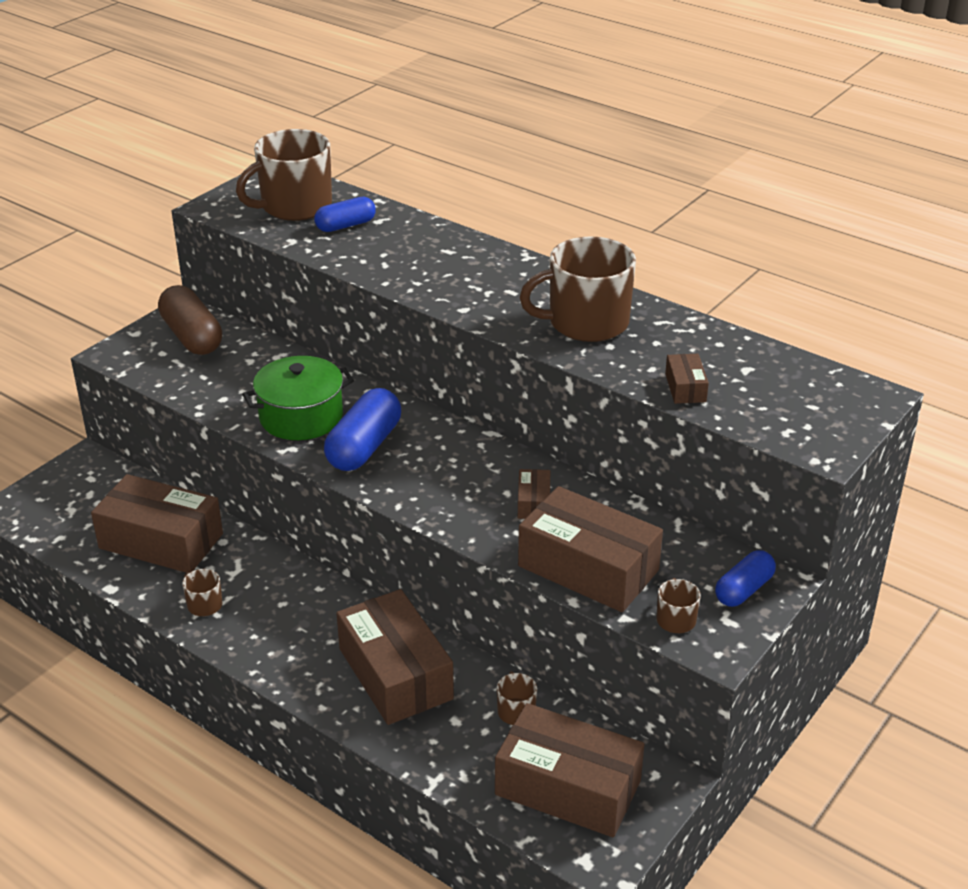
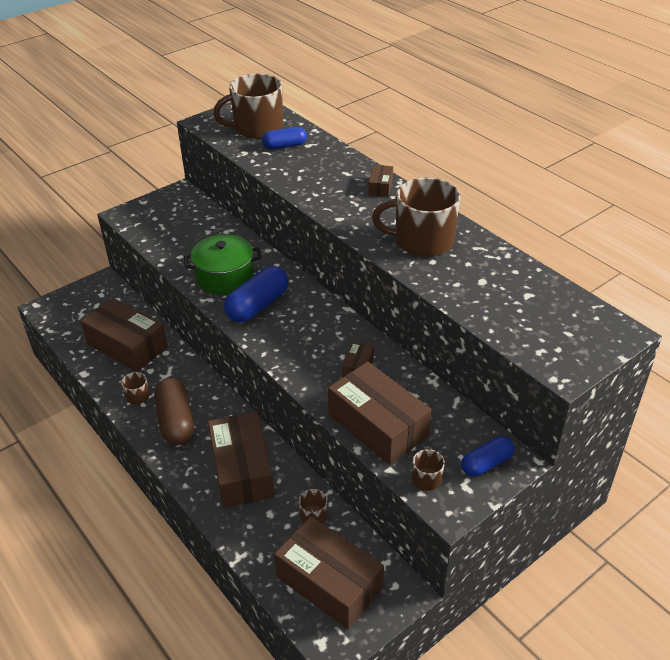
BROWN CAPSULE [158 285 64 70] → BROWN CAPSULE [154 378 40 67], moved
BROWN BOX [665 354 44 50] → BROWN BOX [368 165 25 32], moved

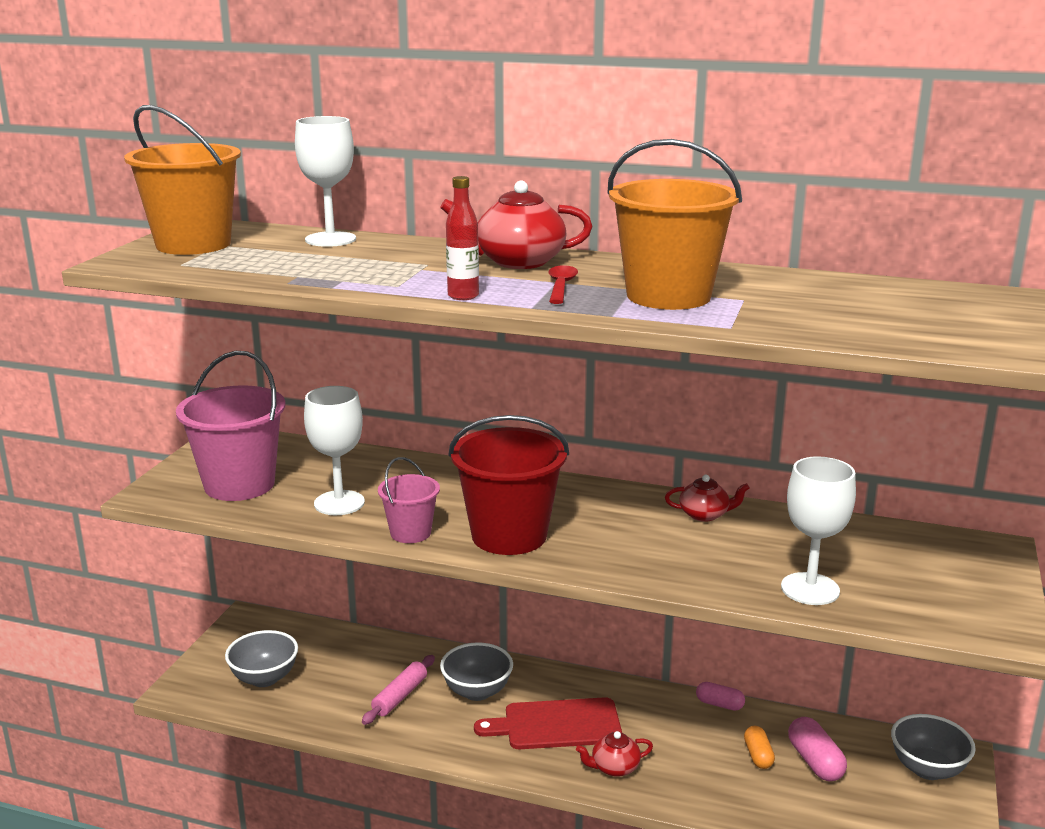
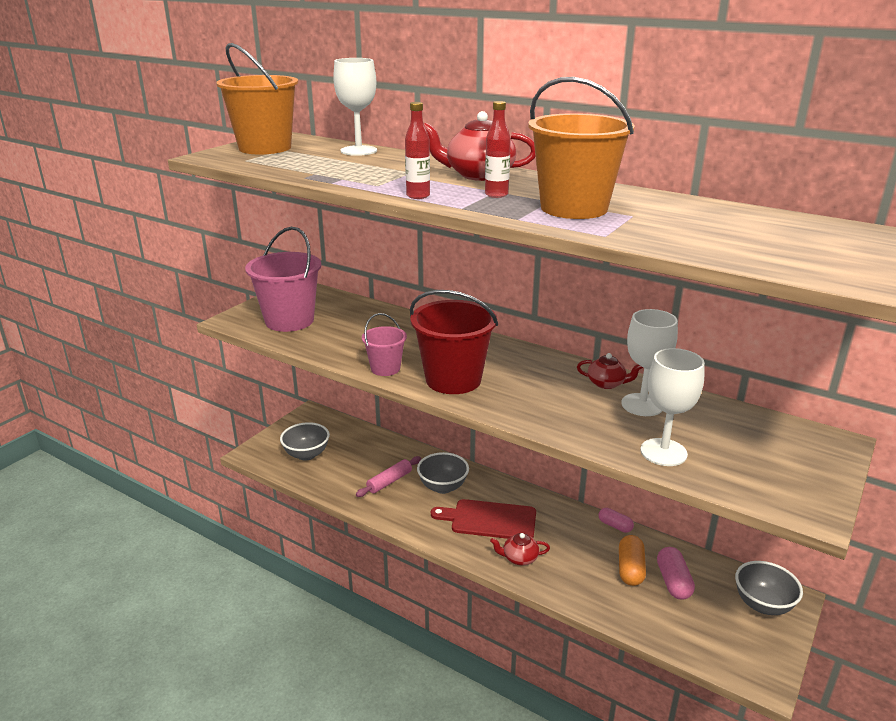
RED SPOON [548 265 30 39] → RED BOTTLE [485 101 26 97]
WHITE GOBLET [304 386 61 129] → WHITE GOBLET [621 309 57 107], moved
ORANGE CAPSULE [744 726 31 43] → ORANGE CAPSULE [619 535 27 51], x1.51

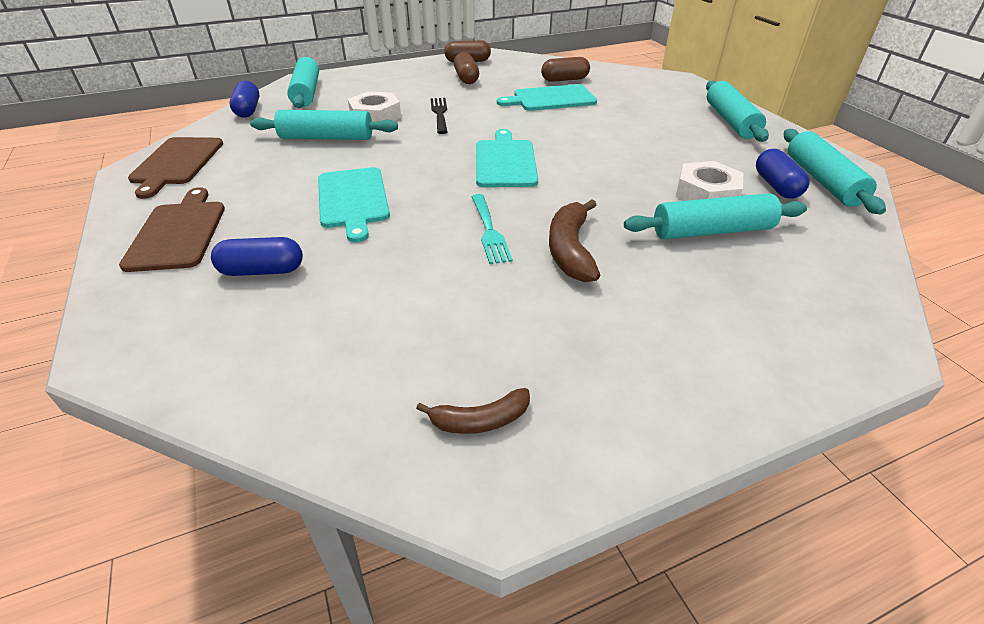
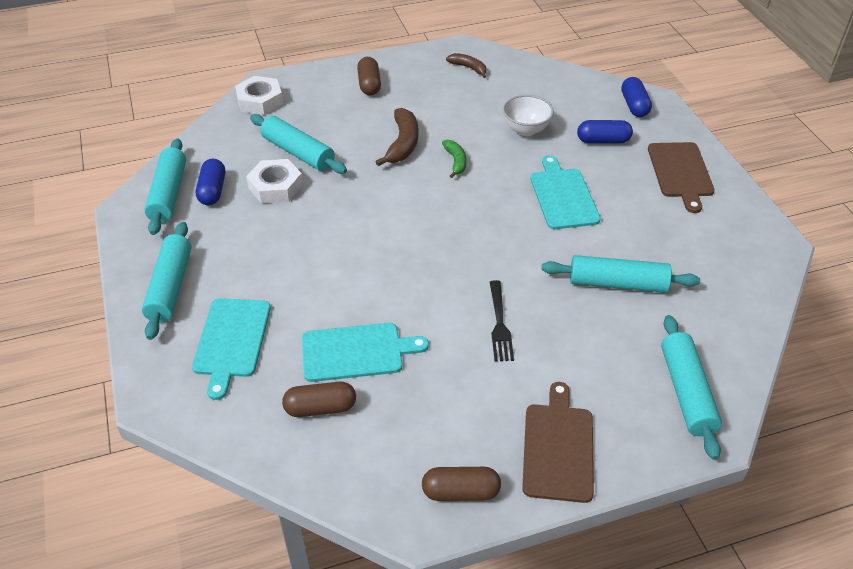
BROWN CAPSULE [454 52 25 32] → BROWN CAPSULE [357 57 24 38], moved
BLUE CAPSULE [230 81 29 37] → BLUE CAPSULE [621 77 31 40], moved
WHITE NUT [348 91 53 31] → WHITE NUT [235 76 48 39], moved
TURQUOISE CUTTING BOARD [476 129 62 58] → TURQUOISE CUTTING BOARD [192 298 79 102], moved
BROWN CUTTING BOARD [128 137 95 62] → BROWN CUTTING BOARD [522 382 72 121], moved
TURQUOISE ROLLING PIN [624 193 183 46] → TURQUOISE ROLLING PIN [250 114 97 60], 45 degrees clockwise
TURQUOISE FORK [471 194 42 70] → GREEN BANANA [442 140 24 38]
BROWN BANANA [416 388 114 46] → BROWN BANANA [446 53 40 25], 45 degrees clockwise
- → WHITE BOWL [503 95 51 41]

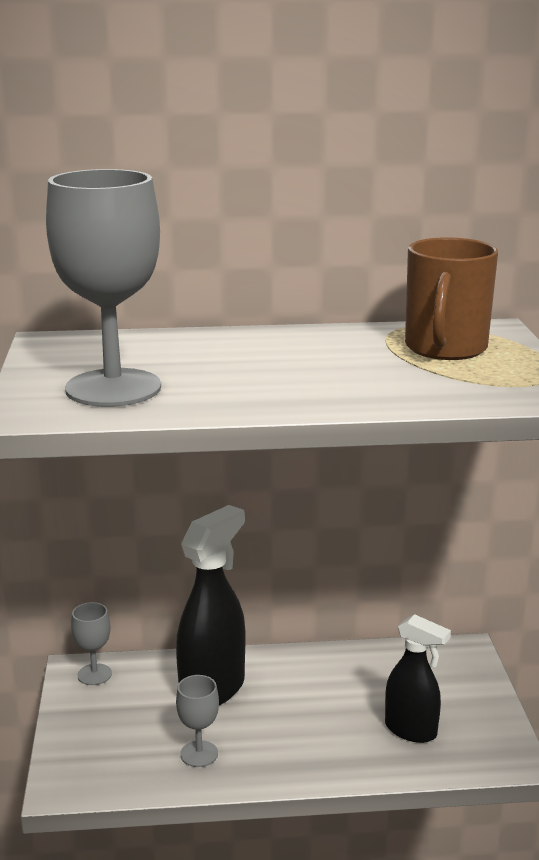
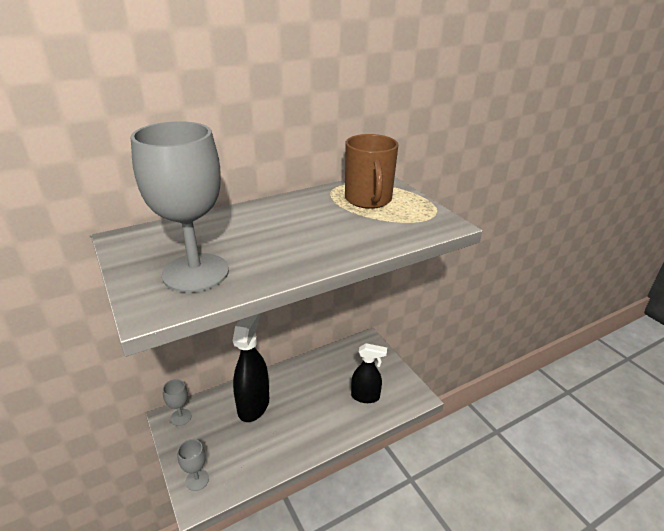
GREY GOBLET [176 675 43 92] → GREY GOBLET [177 439 32 52], moved

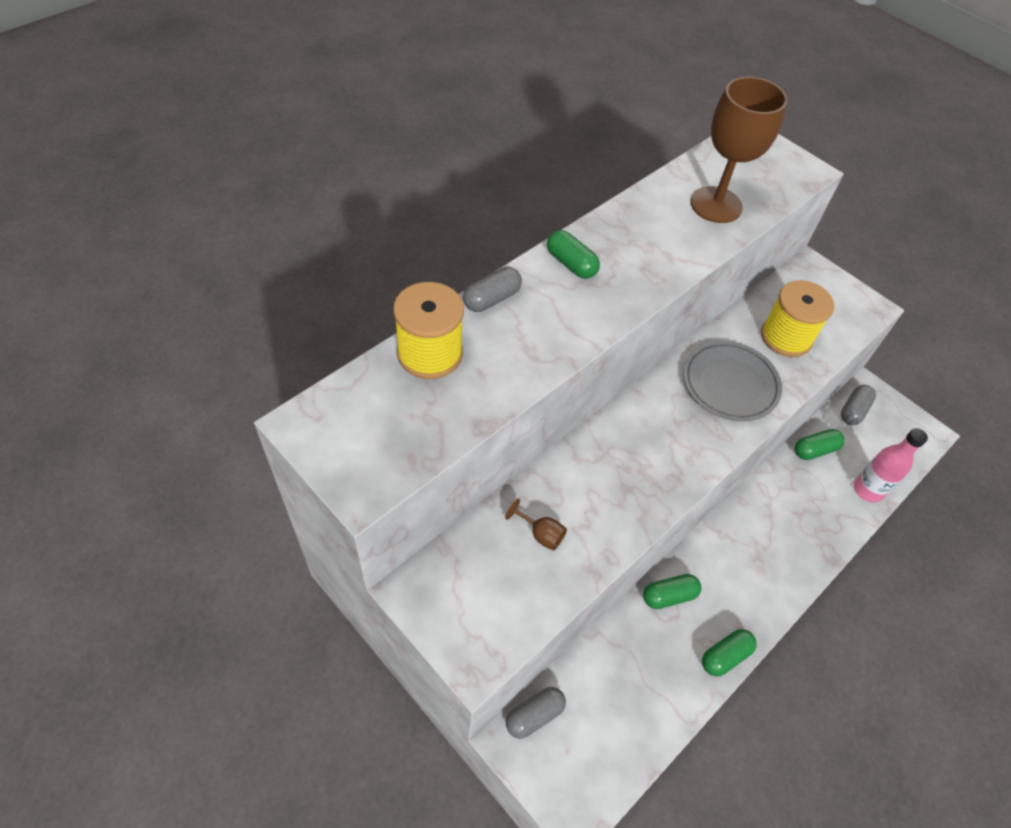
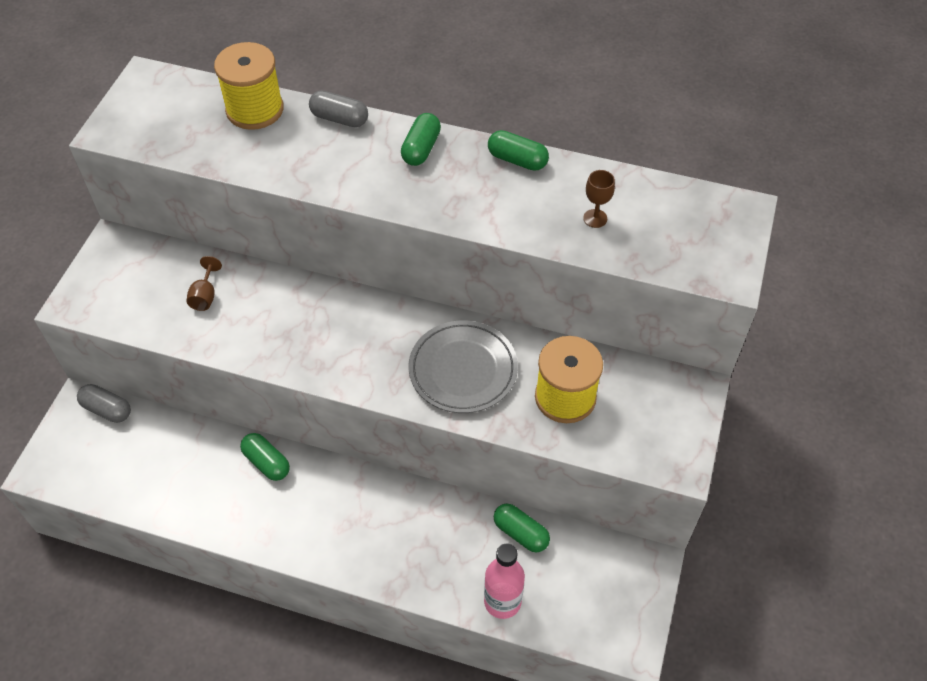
BROWN GOBLET [691 77 97 146] → BROWN GOBLET [583 170 32 58], x0.40
GREY CAPSULE [841 385 35 40] → -
GREEN CAPSULE [702 629 55 48] → GREEN CAPSULE [488 130 61 41], moved

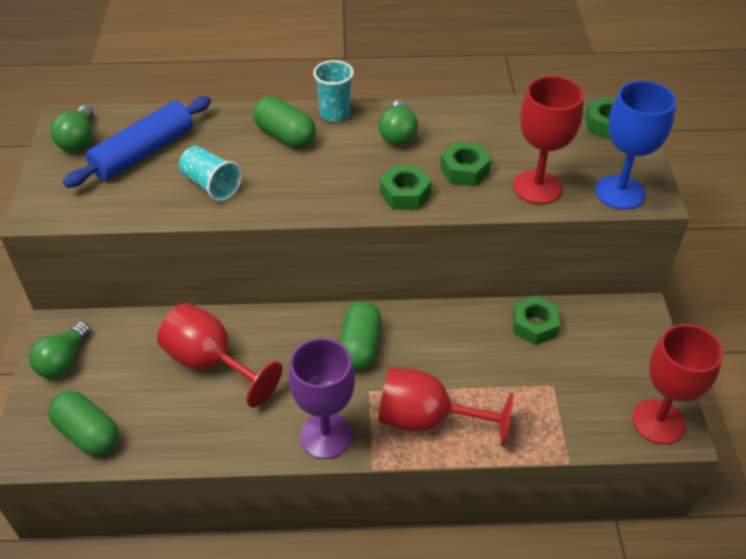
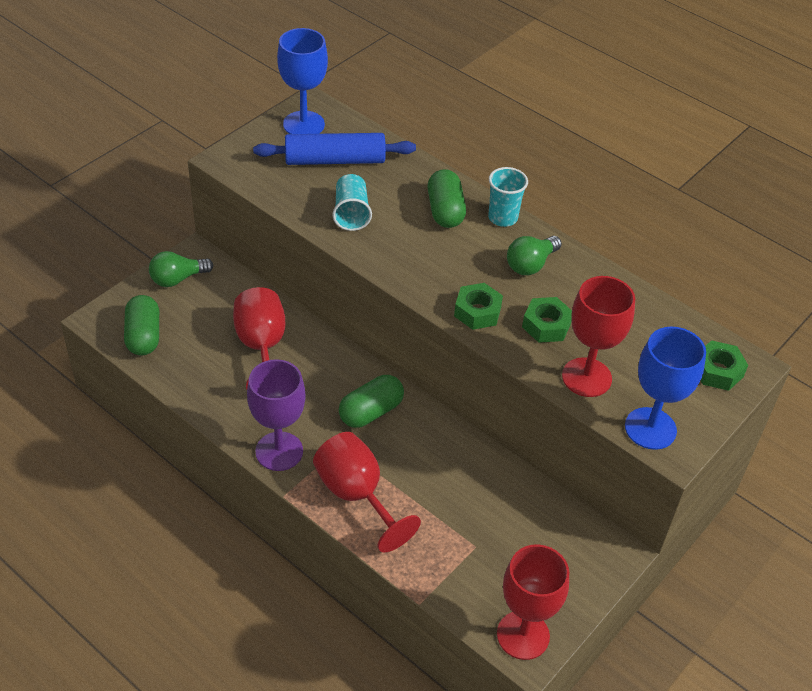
GREEN LIGHT BULB [51 105 42 47] → BLUE GOBLET [277 28 51 106]
GREEN NUT [513 296 47 49] → -

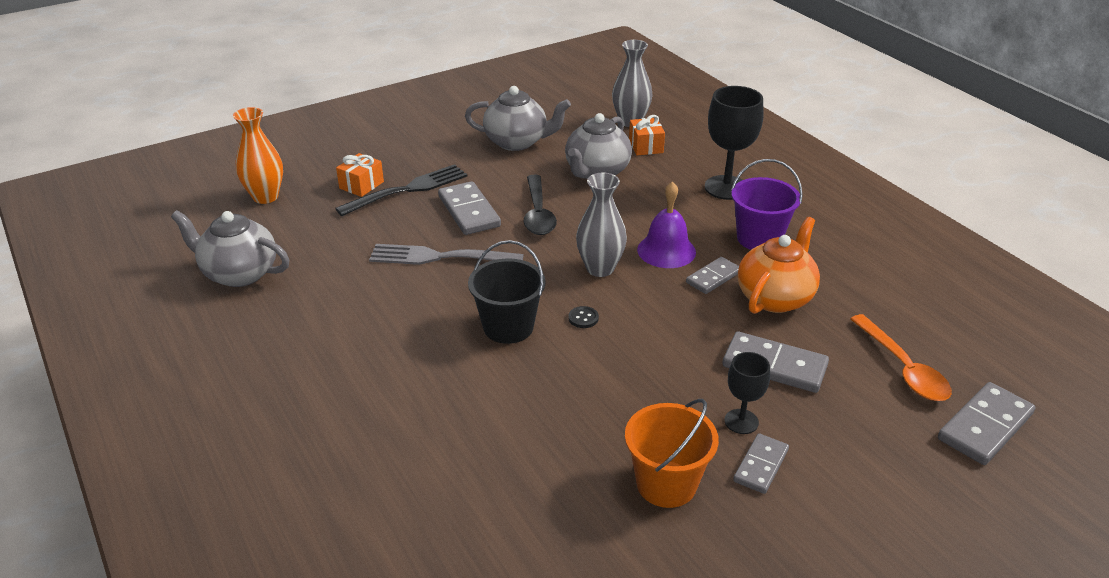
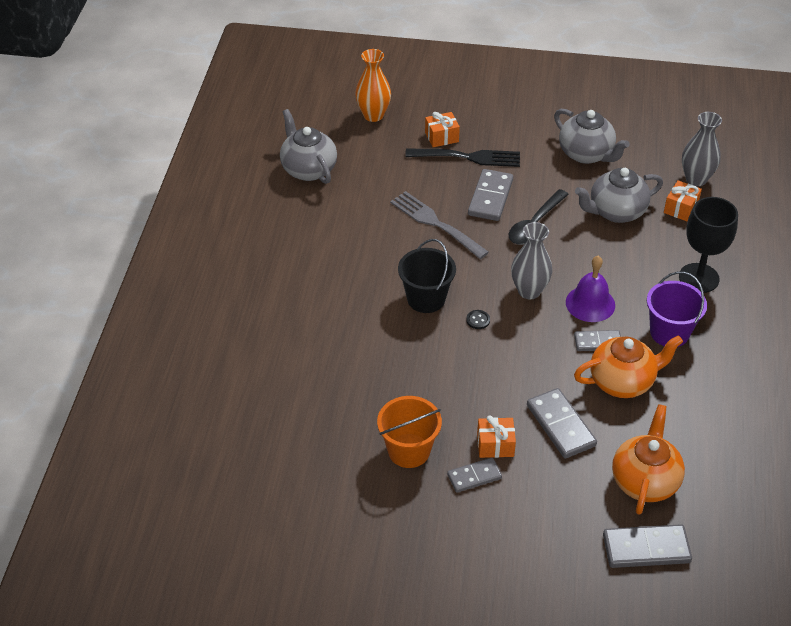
ORANGE SPOON [850 314 102 87] → ORANGE TEAPOT [612 404 73 111]
BLACK GOBLET [724 352 46 82] → ORANGE GIFT [477 415 39 43]

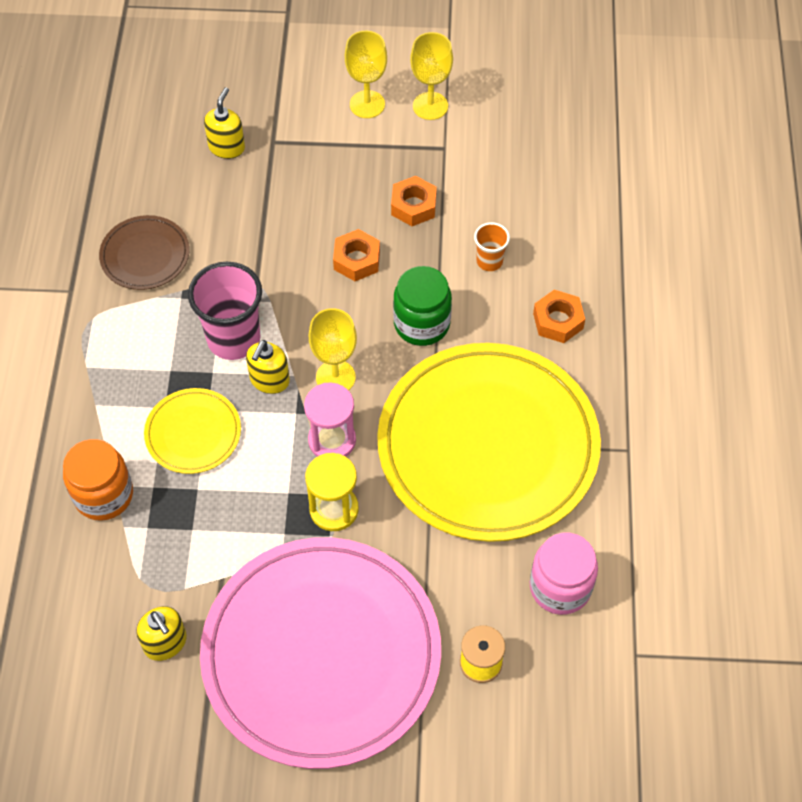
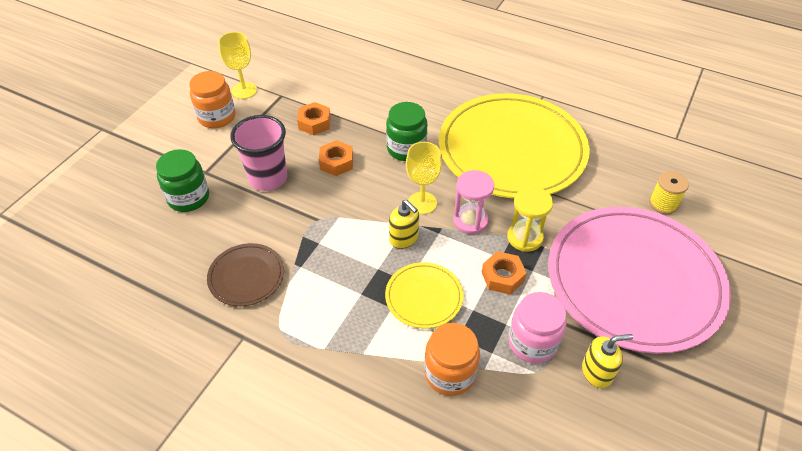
YELLOW GOBLET [345 31 42 87] → ORANGE JAR [189 71 46 57]
YELLOW SOAP DISPENSER [204 87 41 72] → GREEN JAR [156 149 53 63]
ORANGE CUP [474 222 36 49] → -
PINK CUP [188 262 74 98] → PINK CUP [230 115 57 76], moved
ORANGE NUT [533 290 52 53] → ORANGE NUT [482 251 44 44], moved
PINK JAR [530 533 68 82] → PINK JAR [508 292 58 71], moved

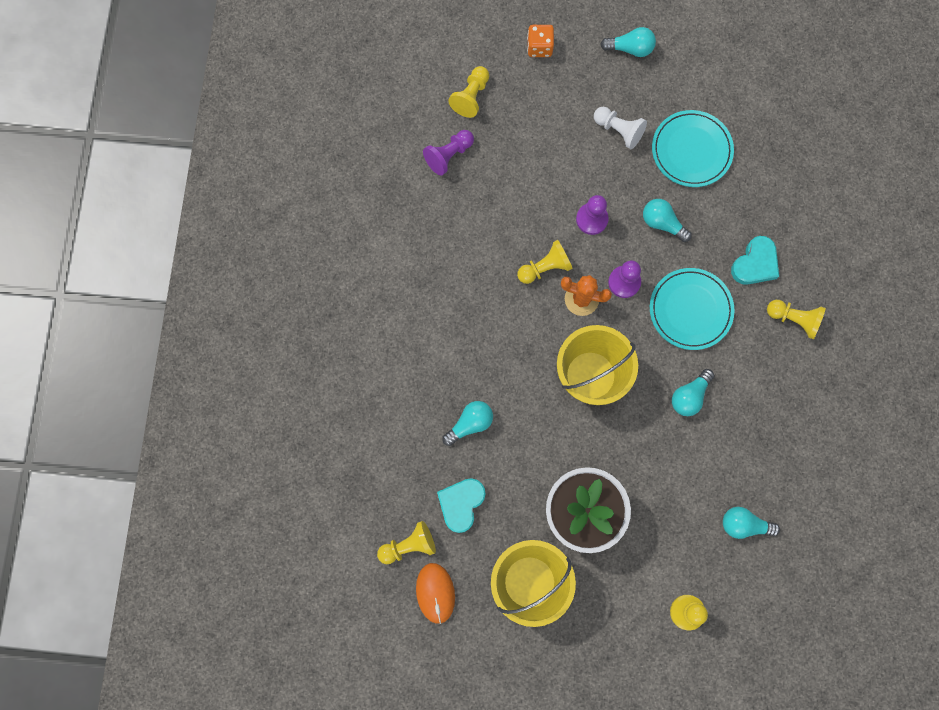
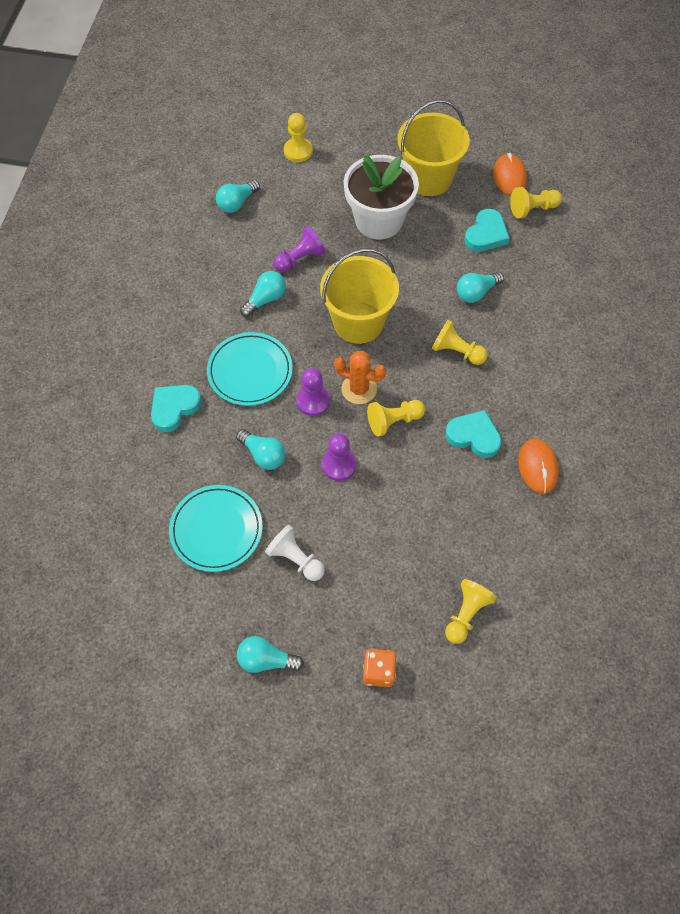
PURPLE PAWN [423 130 51 46] → PURPLE PAWN [274 226 51 46], moved
YELLOW PAWN [767 300 59 39] → YELLOW PAWN [432 320 56 45], moved
TURQUOISE LIGHT BULB [723 507 57 32] → TURQUOISE LIGHT BULB [216 180 44 33], 120 degrees clockwise
- → TURQUOISE HEART [445 410 57 48]
- → ORANGE MOUSE [518 438 41 56]

